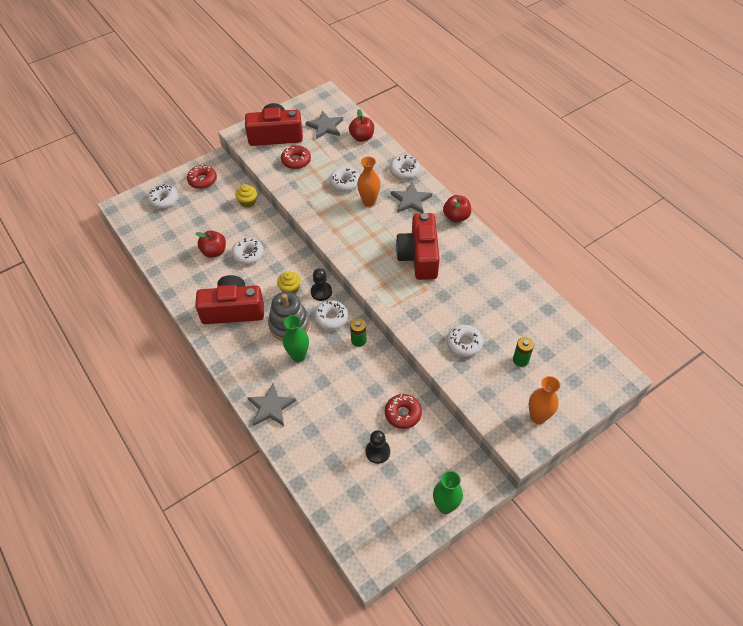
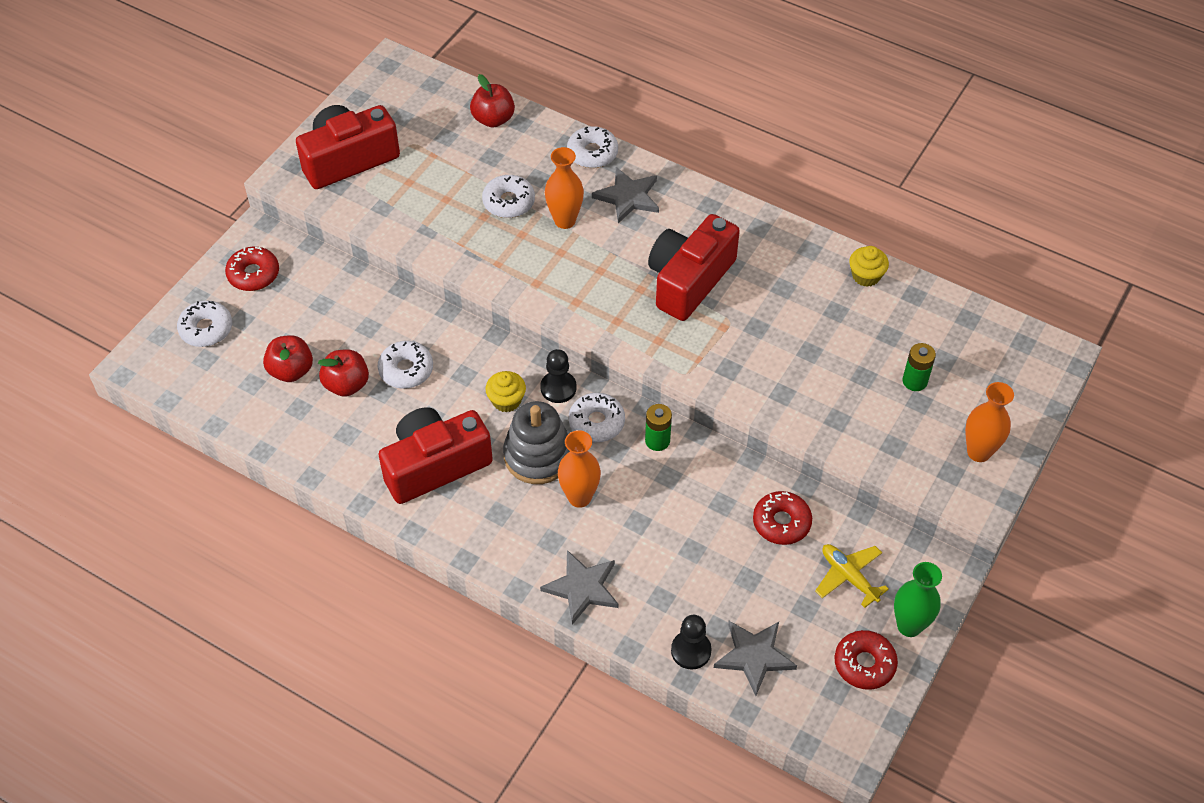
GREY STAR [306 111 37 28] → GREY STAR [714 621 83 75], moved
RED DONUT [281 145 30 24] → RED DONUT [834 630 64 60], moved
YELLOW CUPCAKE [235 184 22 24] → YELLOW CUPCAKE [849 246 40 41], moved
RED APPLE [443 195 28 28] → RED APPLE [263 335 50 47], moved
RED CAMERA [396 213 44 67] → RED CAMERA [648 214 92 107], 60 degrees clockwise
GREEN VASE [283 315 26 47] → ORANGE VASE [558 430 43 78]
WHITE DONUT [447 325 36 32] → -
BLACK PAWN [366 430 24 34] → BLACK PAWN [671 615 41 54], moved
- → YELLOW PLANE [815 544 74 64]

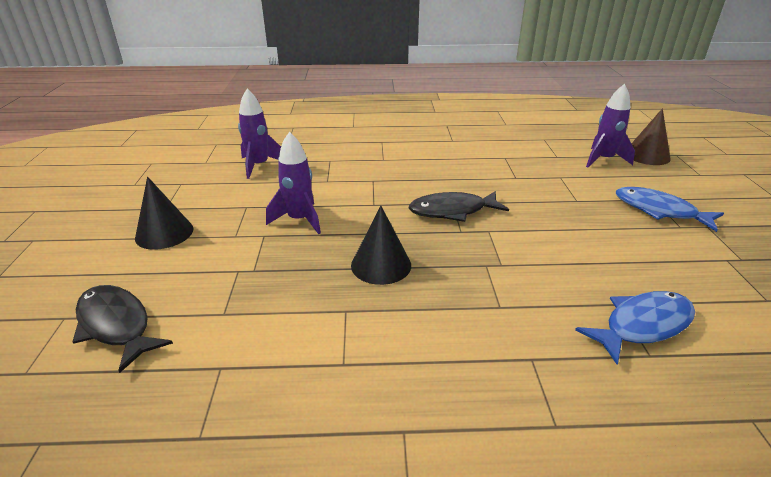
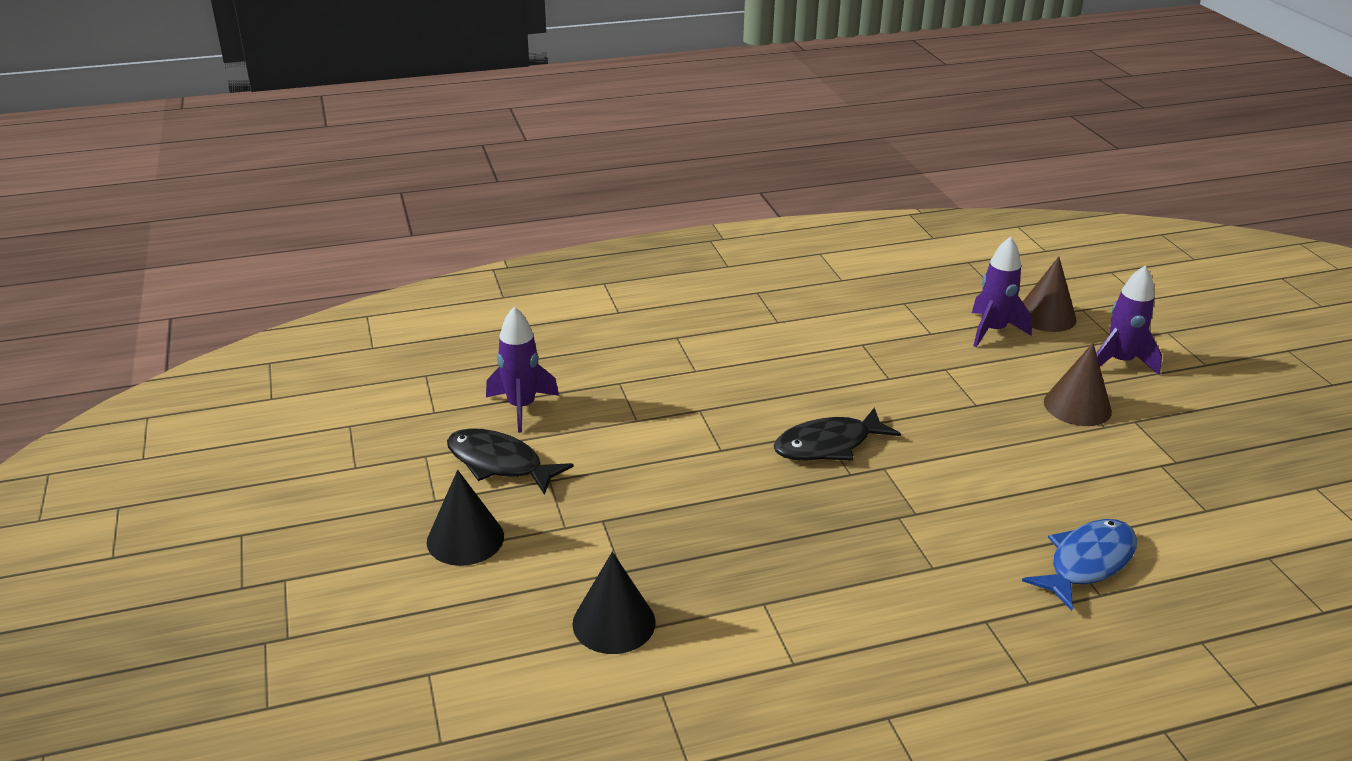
PURPLE ROCKET [266 132 55 102] → PURPLE ROCKET [1096 266 66 109], moved
BLUE FISH [616 187 108 45] → BROWN CONE [1044 343 68 83]
BLACK CONE [351 206 60 79] → BLACK CONE [572 552 84 102], moved
BLACK FISH [73 285 100 88] → BLACK FISH [447 428 127 67], moved

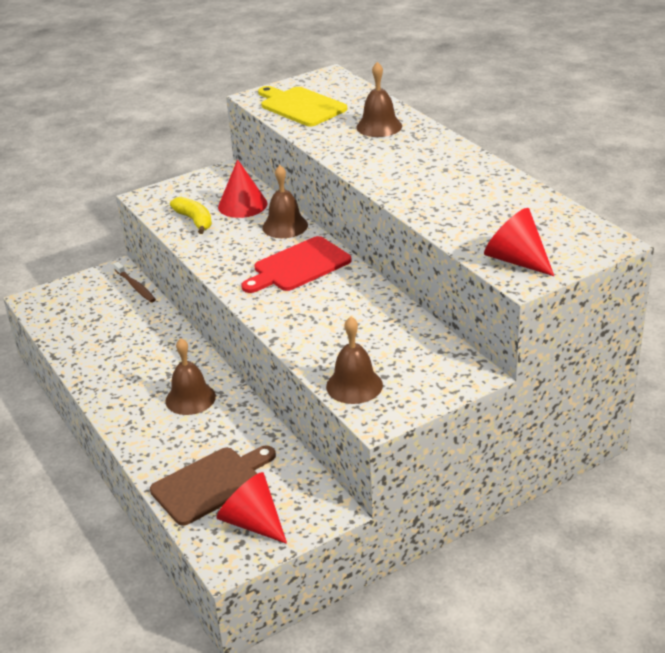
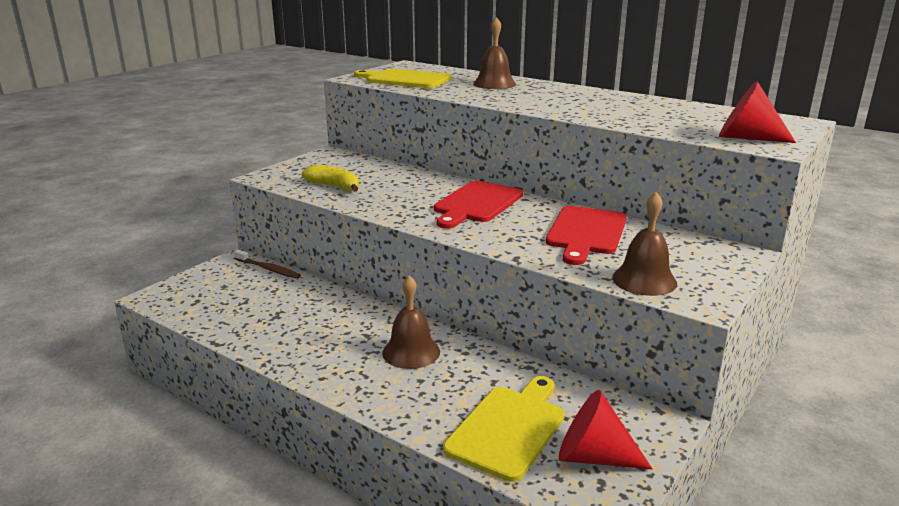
RED CONE [218 159 50 59] → -
BROWN BELL [262 165 46 73] → -
BROWN CUTTING BOARD [150 445 126 81] → YELLOW CUTTING BOARD [443 376 122 106]
- → RED CUTTING BOARD [546 206 81 59]

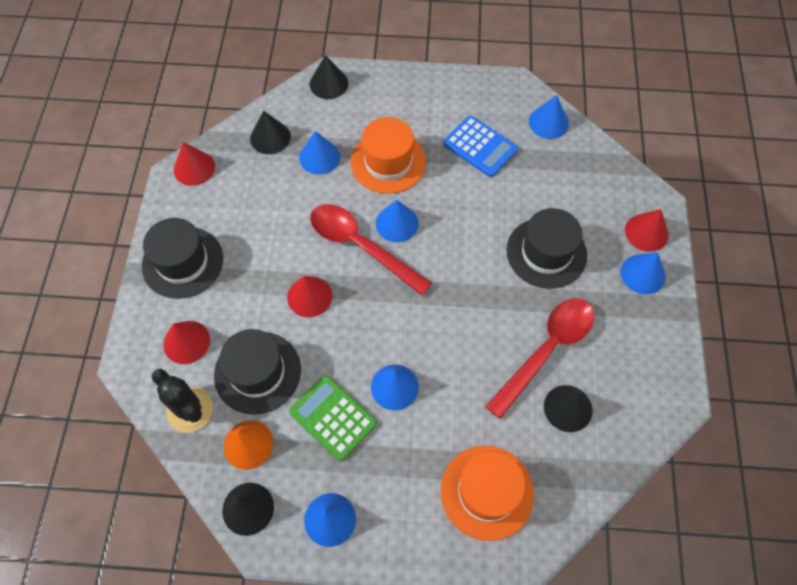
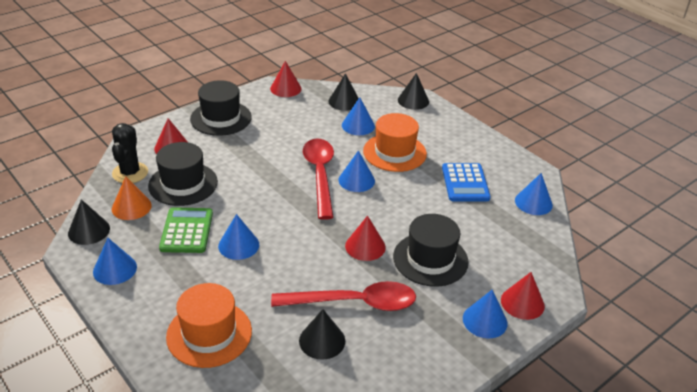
RED CONE [287 276 45 41] → RED CONE [345 216 41 45], moved

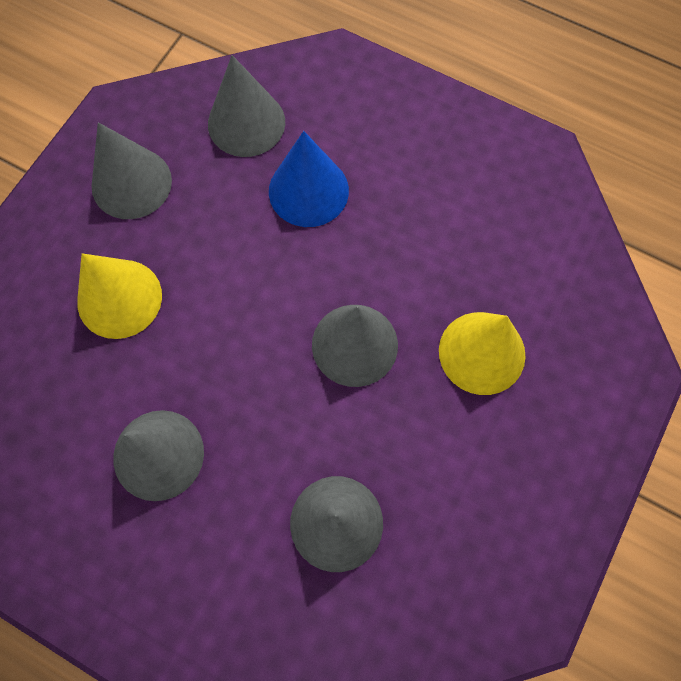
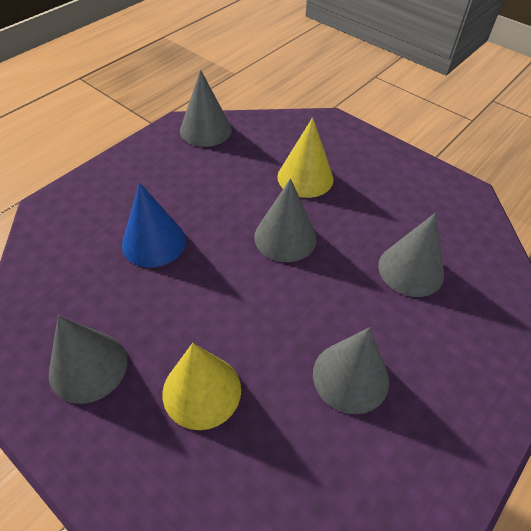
GREY CONE [208 55 77 102] → GREY CONE [180 70 52 77], moved

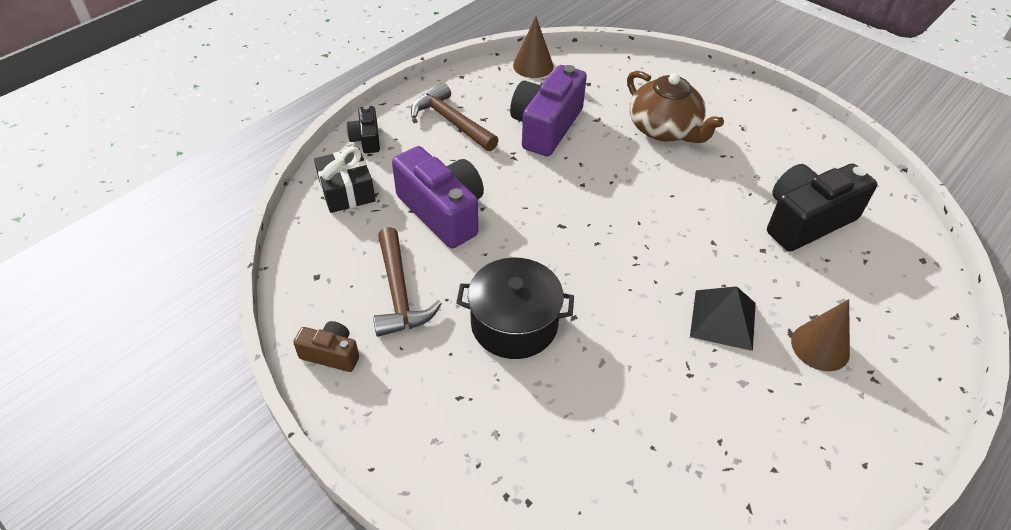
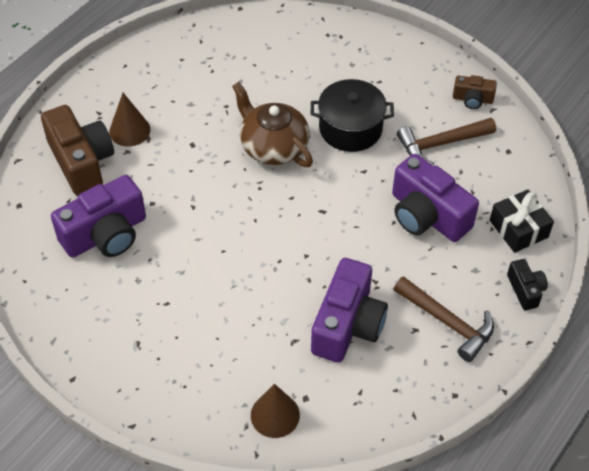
BROWN CONE [513 17 41 61] → BROWN CONE [251 384 49 54], moved
BROWN TEAPOT [627 71 97 72] → BROWN TEAPOT [232 82 81 85], moved
BLACK CAMERA [767 164 110 87] → PURPLE CAMERA [51 175 95 83]
BROWN HAMMER [373 227 69 110] → BROWN HAMMER [397 118 99 48], 90 degrees counterclockwise
BLACK PYRAMID [690 286 66 65] → -
- → BROWN CAMERA [41 105 73 91]

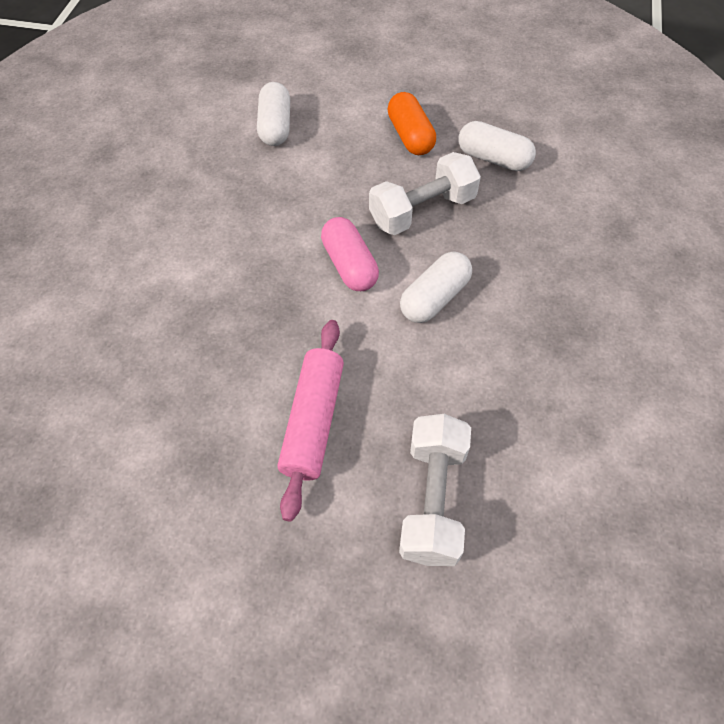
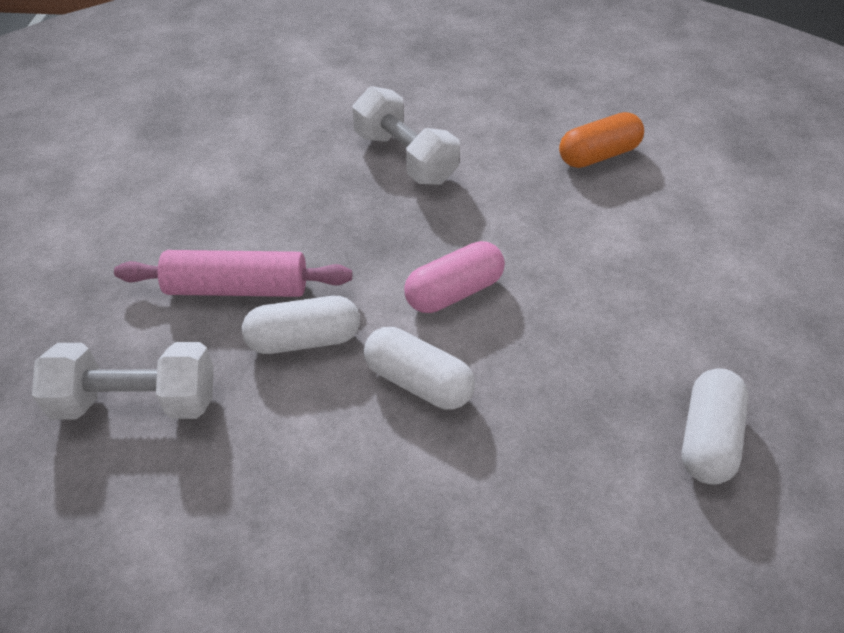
WHITE CAPSULE [257 82 33 64] → WHITE CAPSULE [242 296 118 58], moved
ORANGE CAPSULE [387 92 49 63] → ORANGE CAPSULE [559 112 85 56], moved
WHITE DUMBBELL [369 152 112 83] → WHITE DUMBBELL [353 86 107 99], moved

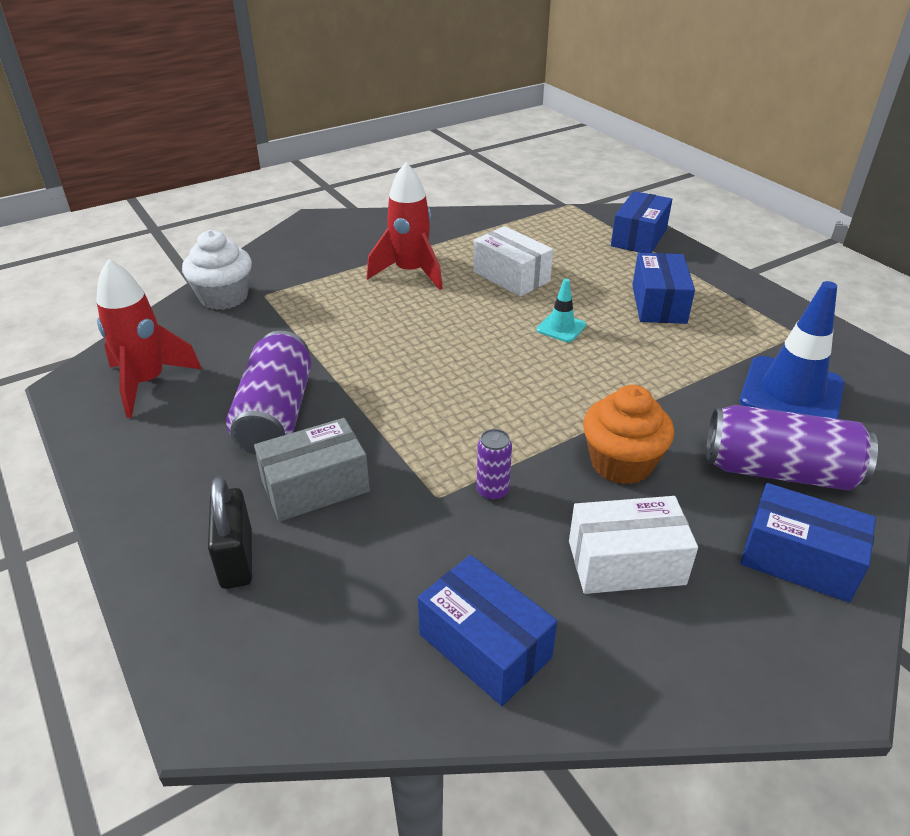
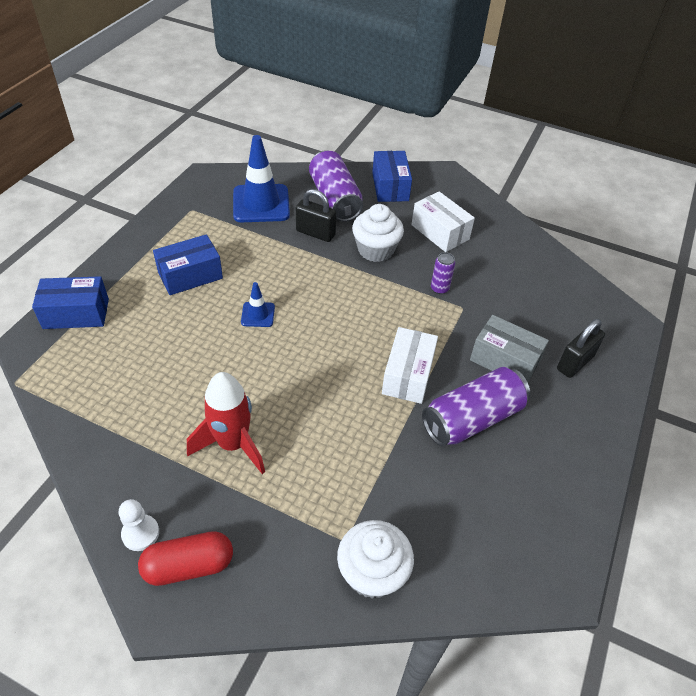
WHITE BOX [473 226 80 71] → WHITE BOX [382 327 56 77], moved
RED ROCKET [96 259 106 159] → -
TURQUOISE TRAFFIC CONE [536 279 50 63] → BLUE TRAFFIC CONE [241 282 34 45]
ORANGE CUPCAKE [583 385 91 99] → WHITE CUPCAKE [352 204 52 58]
BLUE BOX [418 555 139 151] → -
- → BLACK PADLOCK [296 189 40 53]
- → WHITE PAWN [119 499 40 52]
- → RED CAPSULE [138 531 95 55]

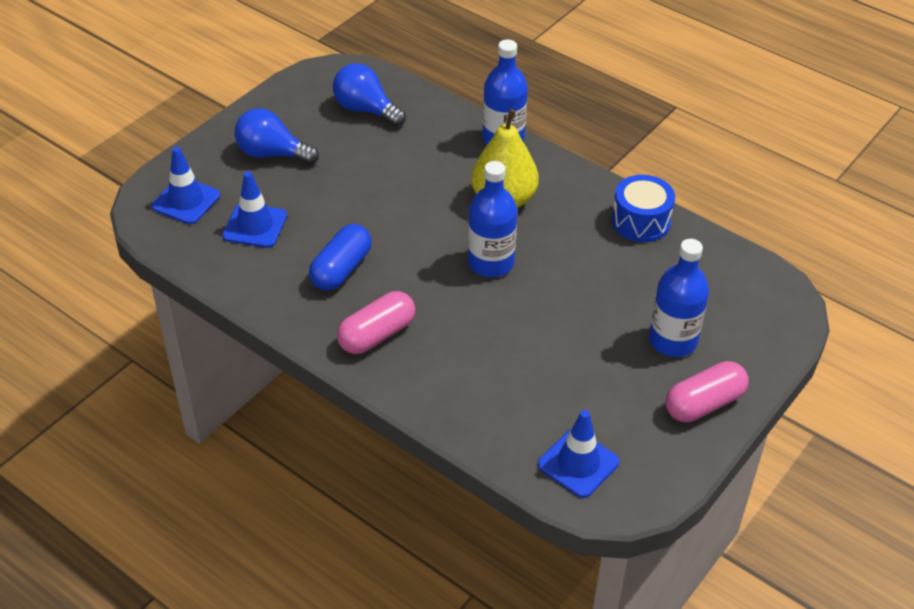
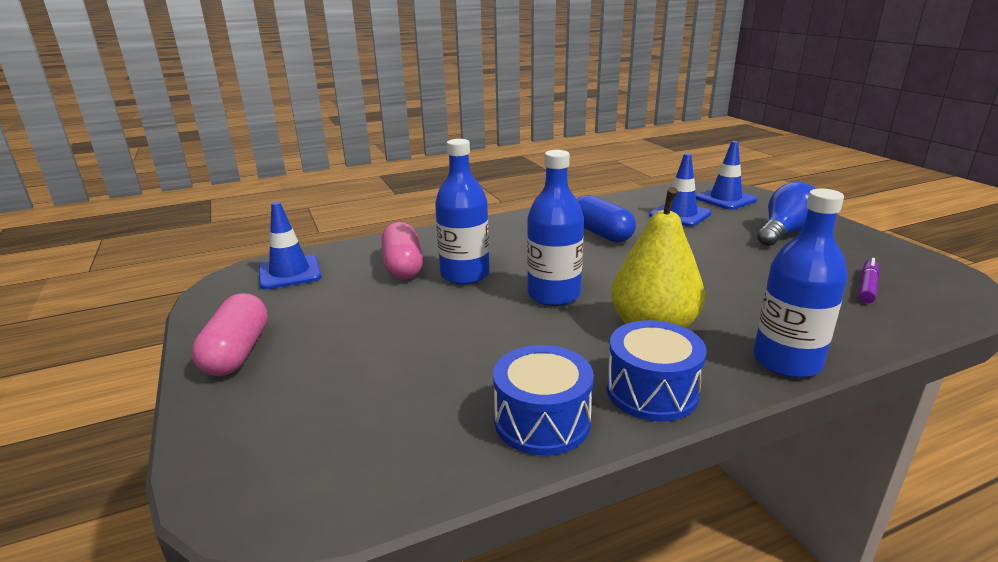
BLUE LIGHT BULB [333 63 73 64] → PURPLE MARKER [859 258 20 45]
BLUE BOTTLE [649 239 60 118] → BLUE BOTTLE [435 139 55 146], moved
PINK CAPSULE [337 291 78 63] → PINK CAPSULE [381 222 42 57], moved
- → BLUE DRUM [607 320 100 102]

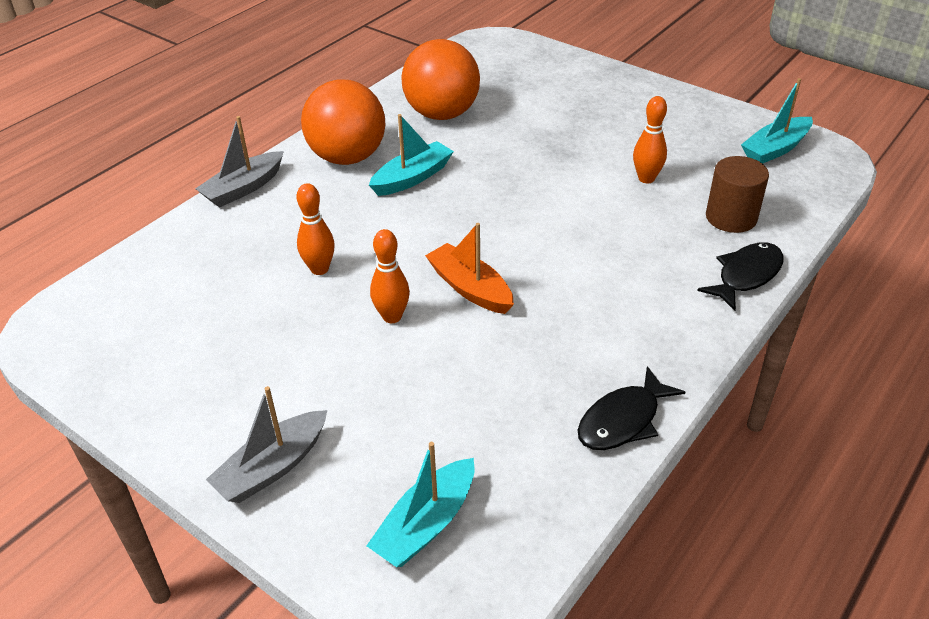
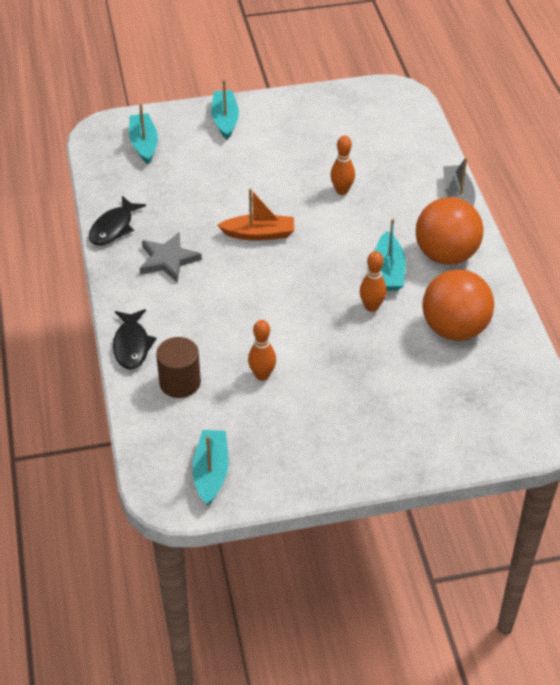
ORANGE BOWLING PIN [370 229 40 94] → ORANGE BOWLING PIN [360 251 27 61], moved
BLACK FISH [578 366 107 84] → BLACK FISH [89 196 57 50], 150 degrees counterclockwise
GREY BOAT [206 386 121 117] → TURQUOISE BOAT [211 79 28 61]
- → GREY STAR [140 232 62 51]

